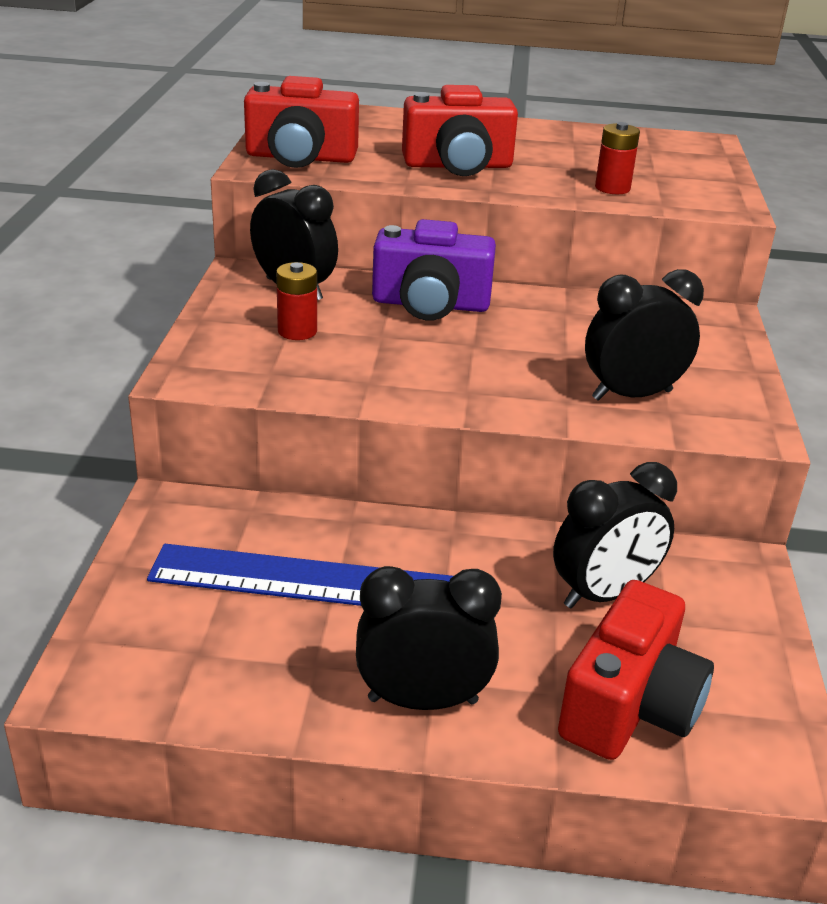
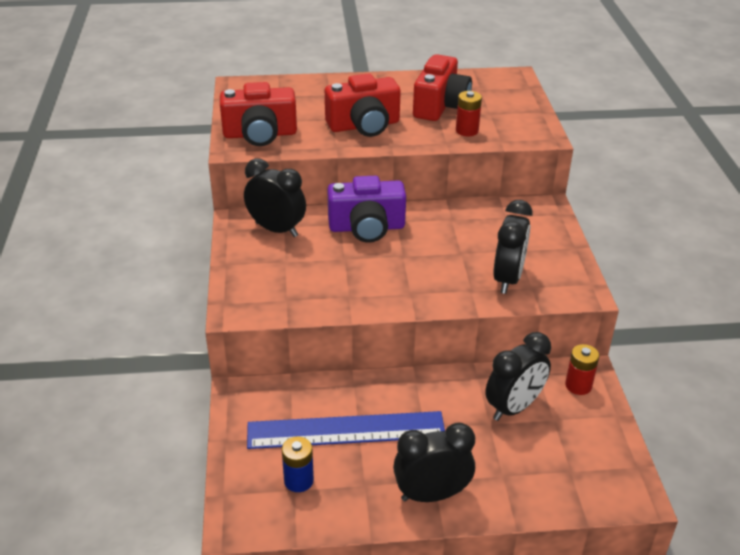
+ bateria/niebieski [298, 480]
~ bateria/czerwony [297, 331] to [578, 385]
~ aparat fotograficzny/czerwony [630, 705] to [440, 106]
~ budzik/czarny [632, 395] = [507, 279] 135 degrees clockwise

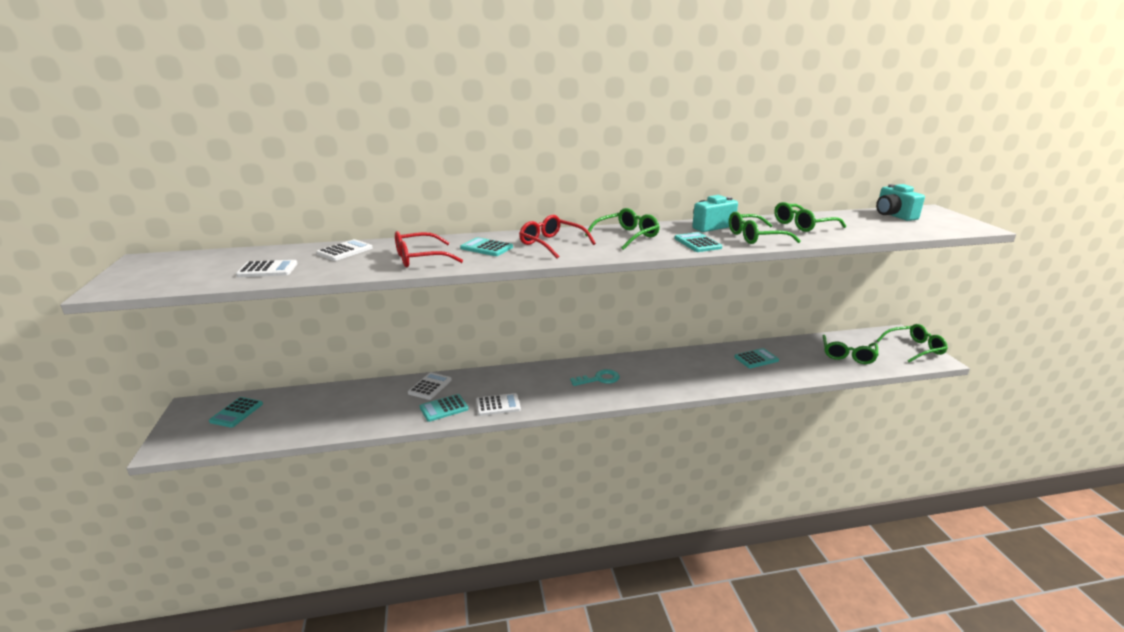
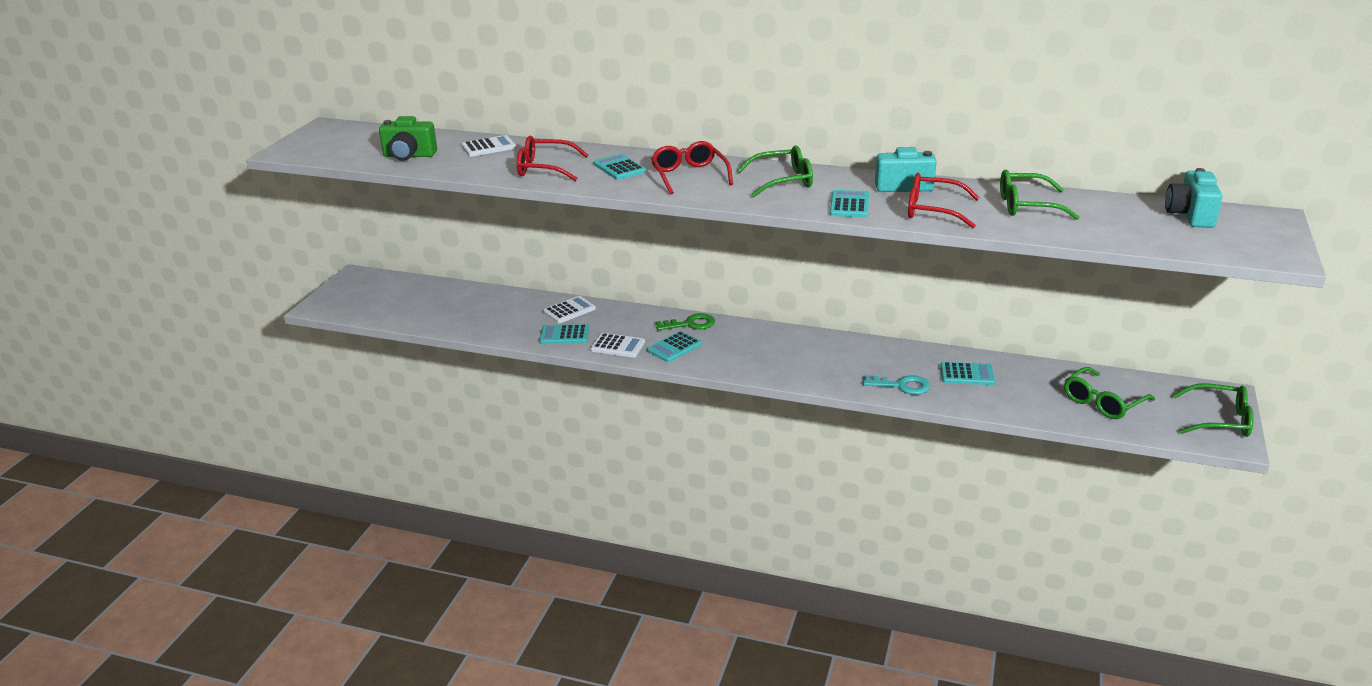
+ klucz/zielony [690, 324]
~ kalkulator/turkusowy [236, 413] to [674, 347]
~ klucz/turkusowy [599, 379] to [902, 386]
~ kalkulator/biały [267, 270] to aparat fotograficzny/zielony [409, 156]
~ okulary/zielony [755, 237] to okulary/czerwony [933, 210]

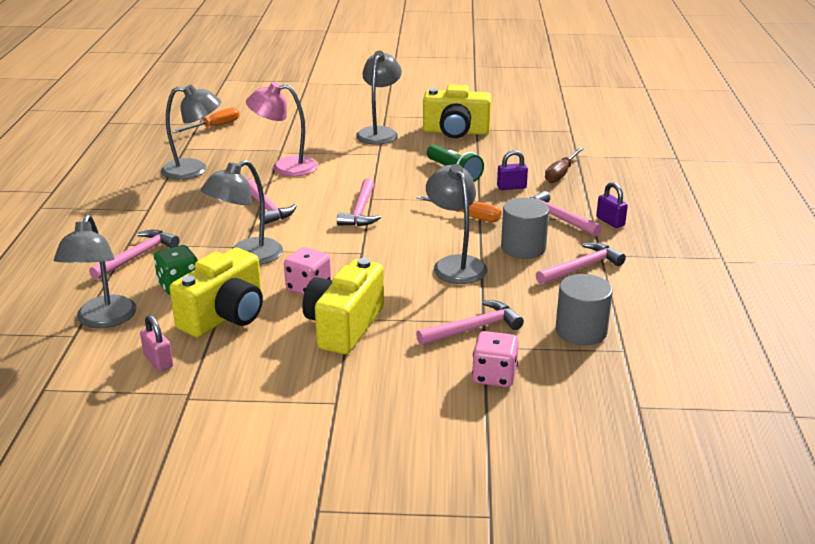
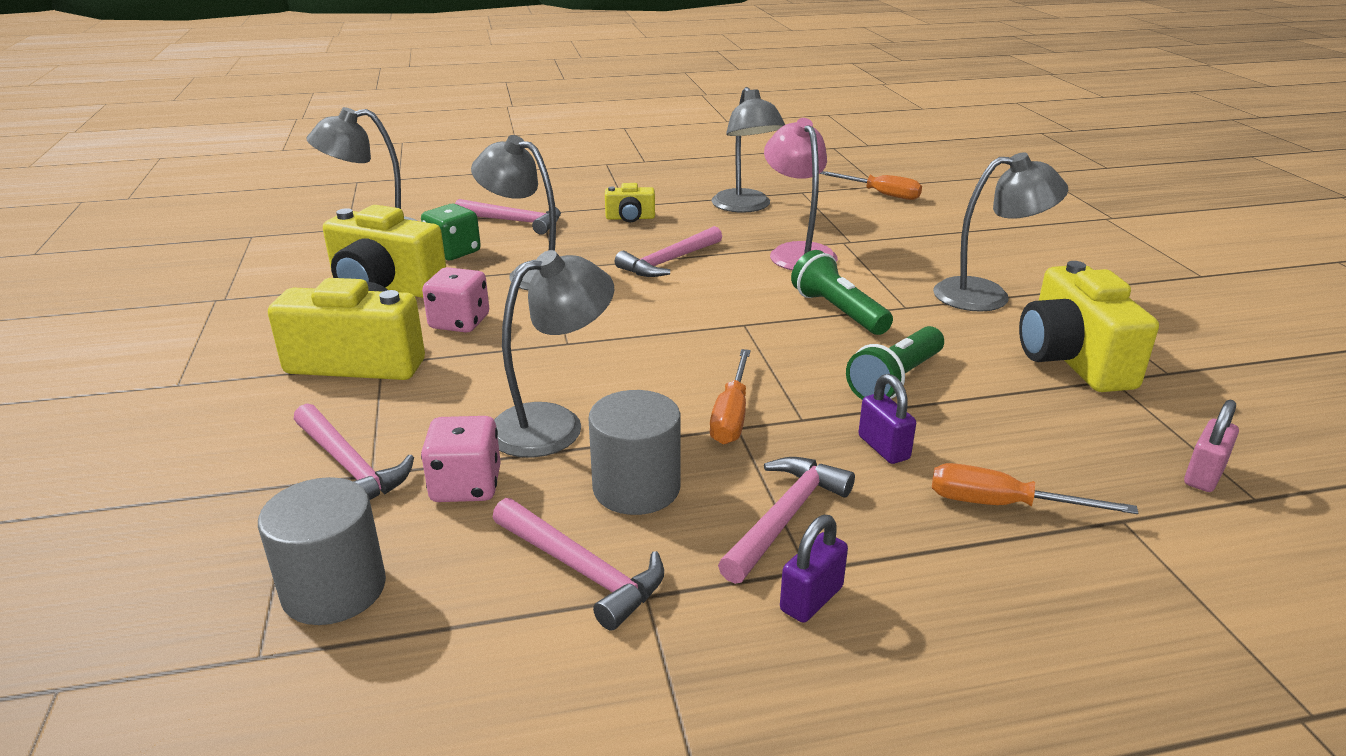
- młotek/różowy [361, 211]
+ aparat fotograficzny/żółty [630, 218]
+ latarka/zielony [838, 311]
~ kłódka/różowy [158, 361] to [1204, 475]
~ kostka do gry/różowy [494, 376] to [466, 486]
~ śrubokręt/brązowy [561, 174] to śrubokręt/pomarańczowy [1002, 505]

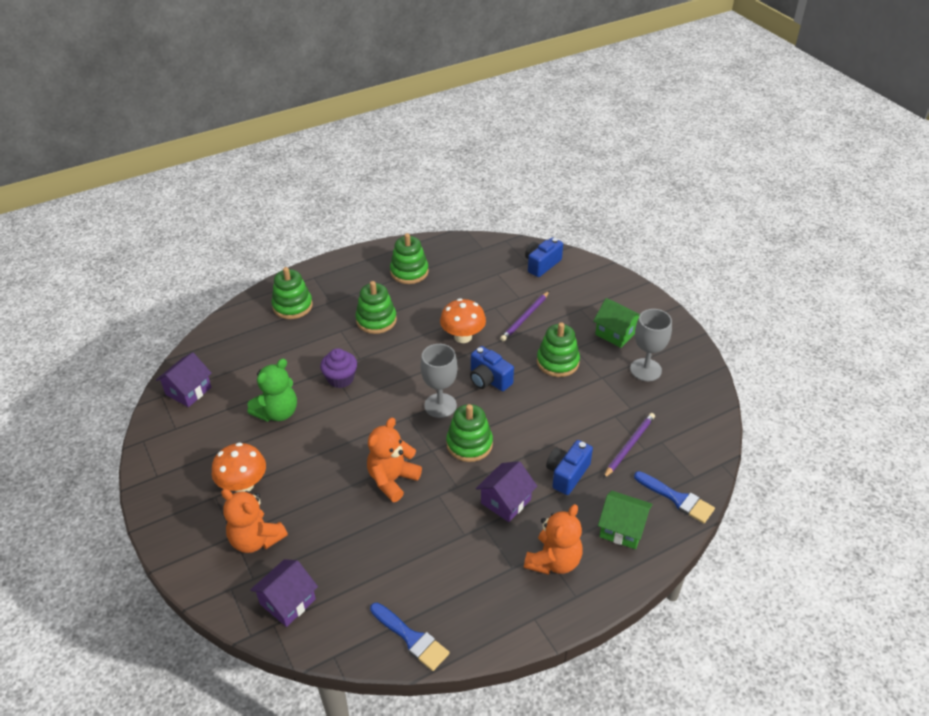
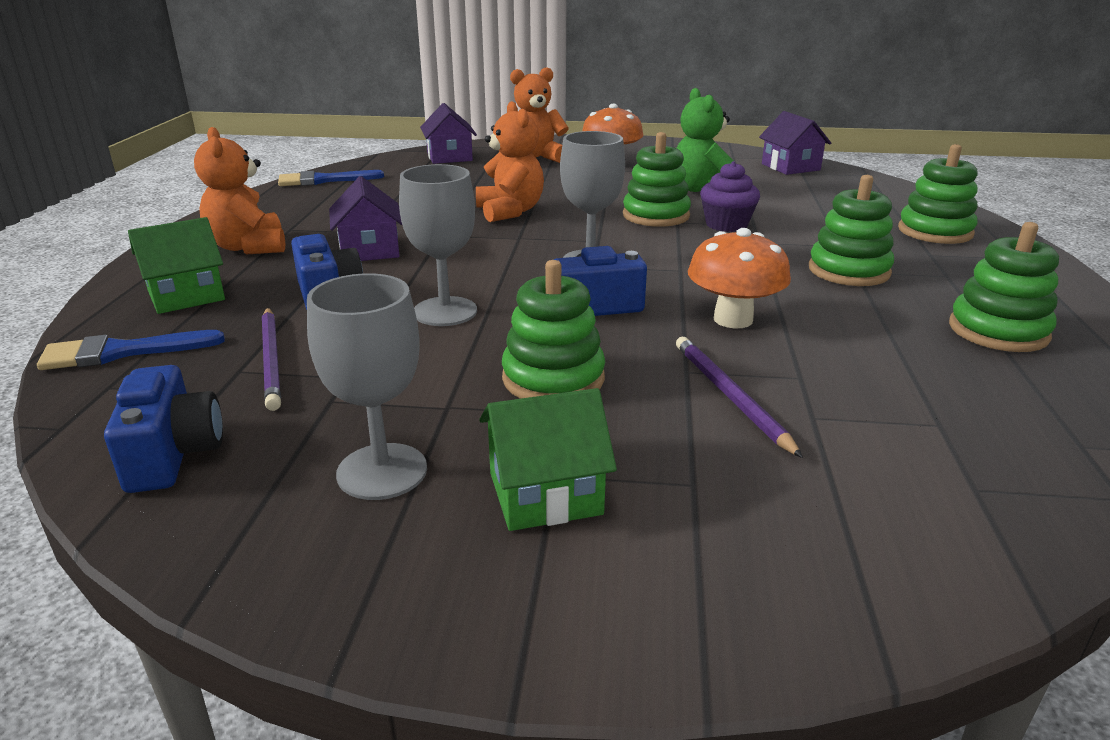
+ kielich/szary [445, 311]
~ zabawka nakładanka/zielony [469, 444] to [656, 215]
~ aparat fotograficzny/niebieski [542, 264] to [173, 454]

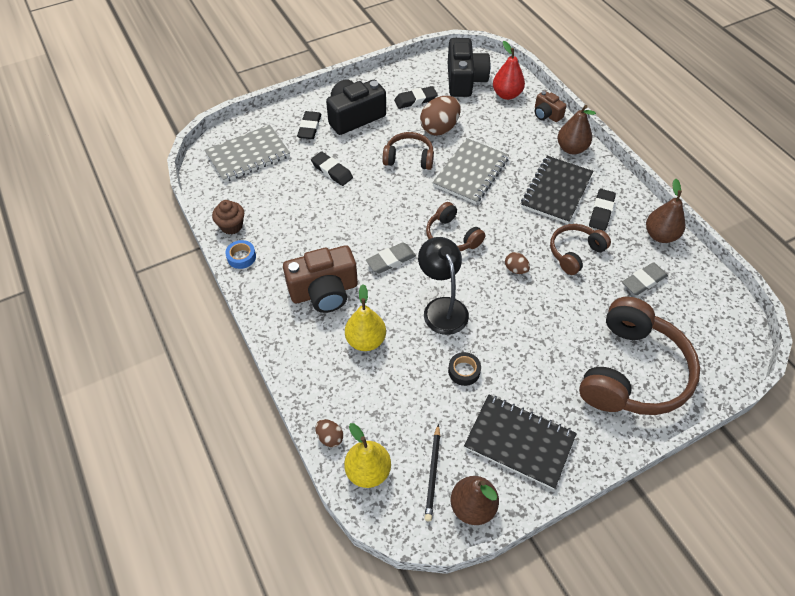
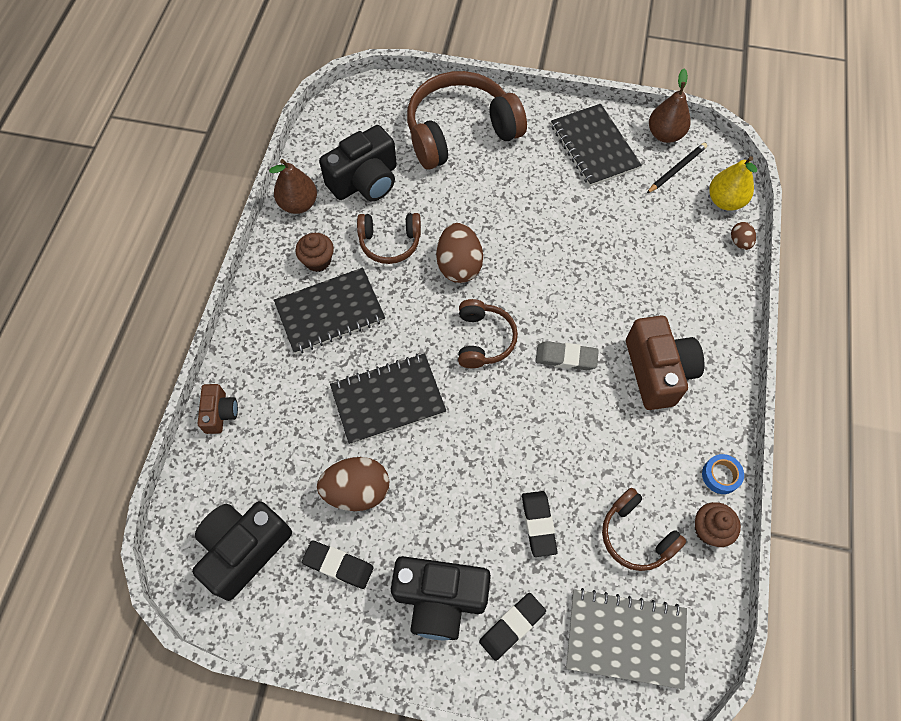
- gruszka/żółty [366, 340]
- lampka/czarny [442, 307]
- taśma klejąca/czarny [464, 371]
- gruszka/czerwony [507, 94]
- gruszka/brązowy [571, 148]
~ słuchawki/brązowy [409, 158] to [636, 535]
~ gumka do mazania/czarny [601, 212] to muffinka/brązowy [318, 261]
~ gumka do mazania/szary [643, 281] to aparat fotograficzny/czarny [365, 181]
~ zeszyt/szary [470, 172] to zeszyt/czarny [388, 400]
~ aparat fotograficzny/brązowy [324, 291] = [657, 371] 60 degrees clockwise
~ jajko/brązowy [515, 269] = [459, 265] x1.99

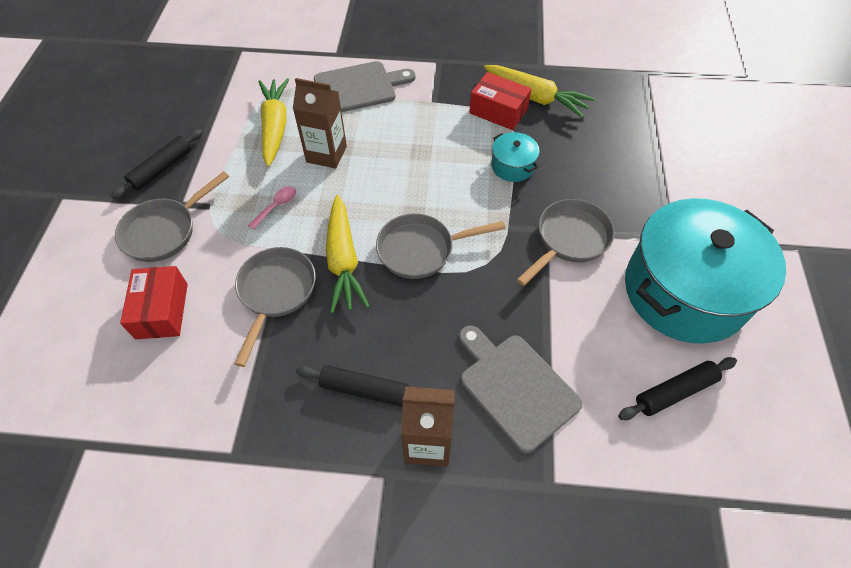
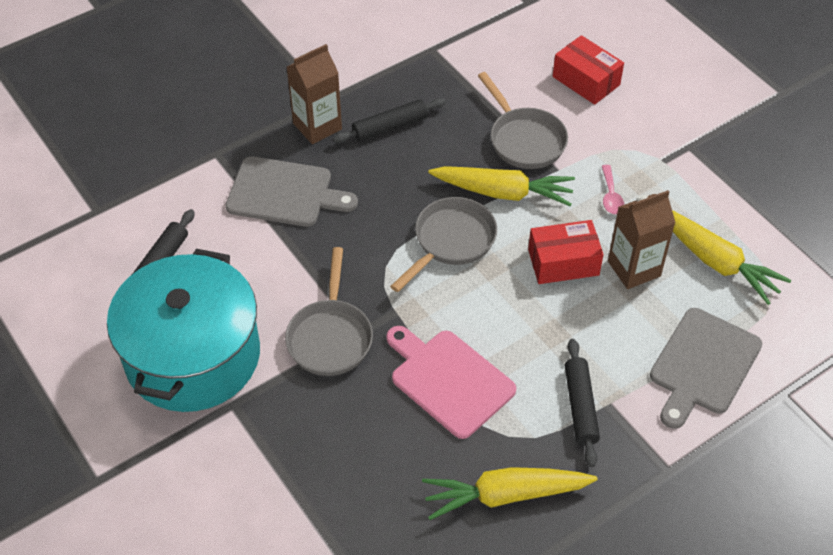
- patelnia/szary [164, 231]
~ wałek do ciasta/czarny [162, 169] to [580, 406]
~ pudełko/czerwony [498, 111] to [563, 262]
~ garnek/turkusowy [512, 166] to deska do krojenia/różowy [448, 380]
~ marchewka/żółty [343, 260] = [503, 192] 150 degrees clockwise

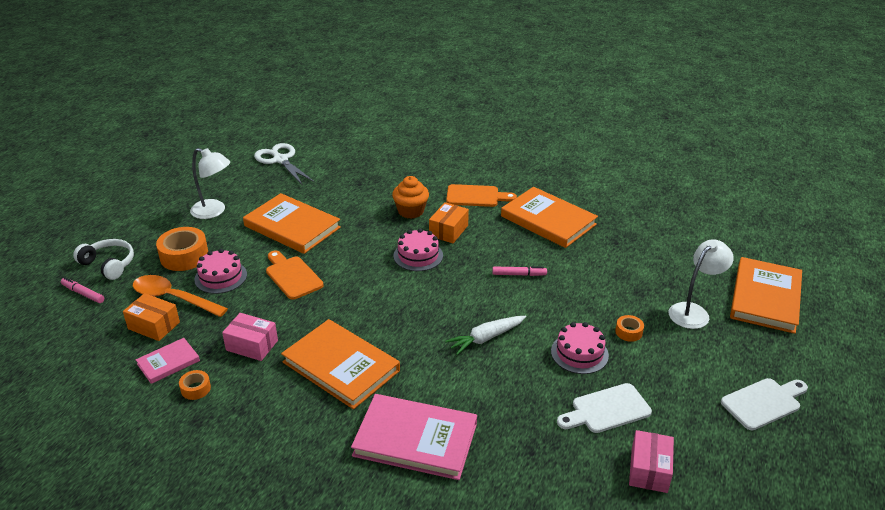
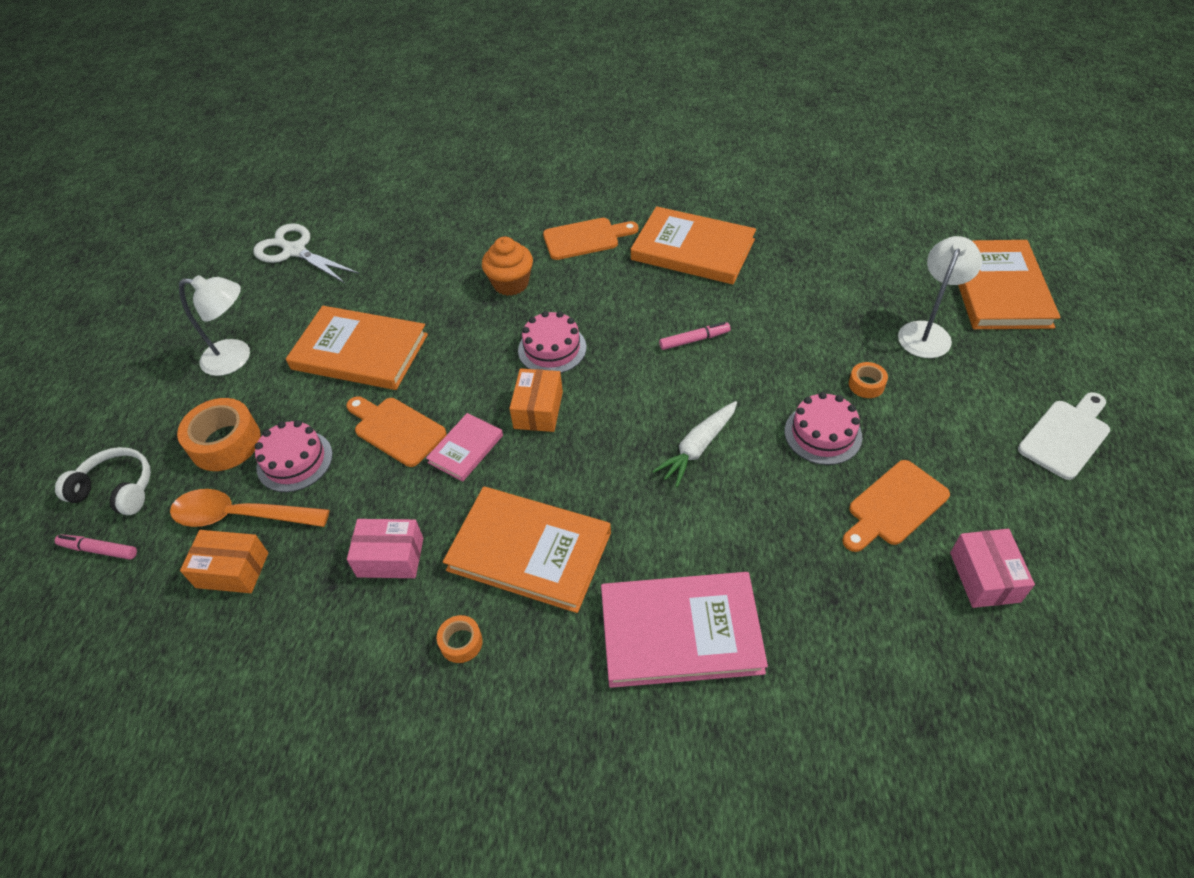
~ książka/różowy [168, 362] to [466, 449]
~ taśma klejąca/pomarańczowy [196, 389] to [461, 642]
~ pudełko/pomarańczowy [448, 231] to [538, 410]
~ deska do krojenia/biały [607, 409] to deska do krojenia/pomarańczowy [894, 506]

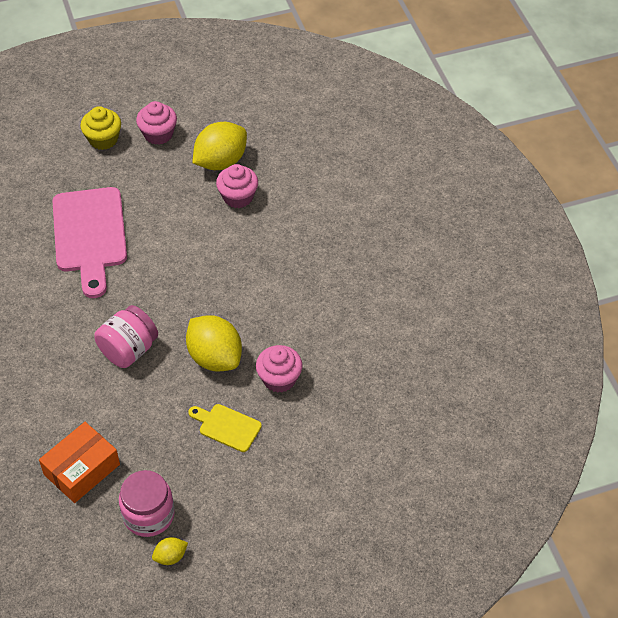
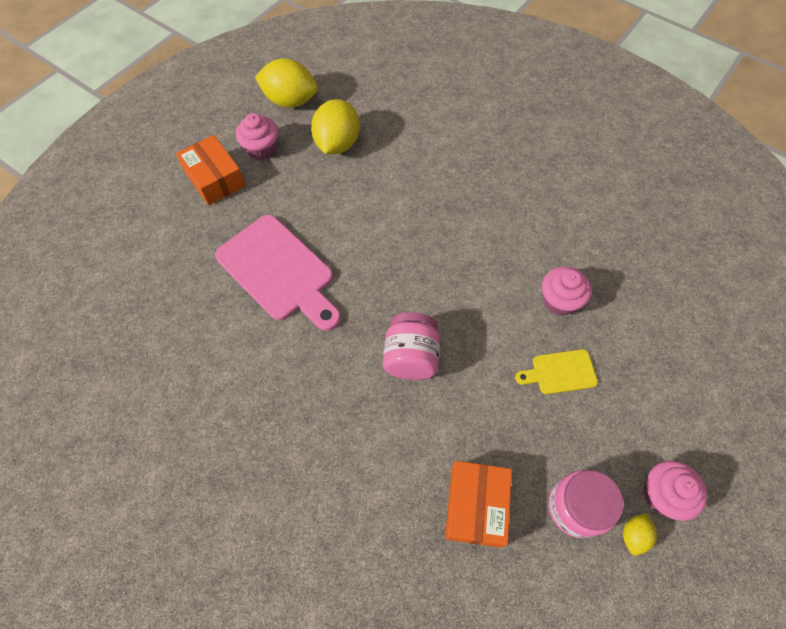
~ cytryna/żółty [215, 357] to [290, 101]
~ muffinka/różowy [238, 197] to [663, 494]
~ muffinka/żółty [103, 139] to pudełko/pomarańczowy [215, 178]

